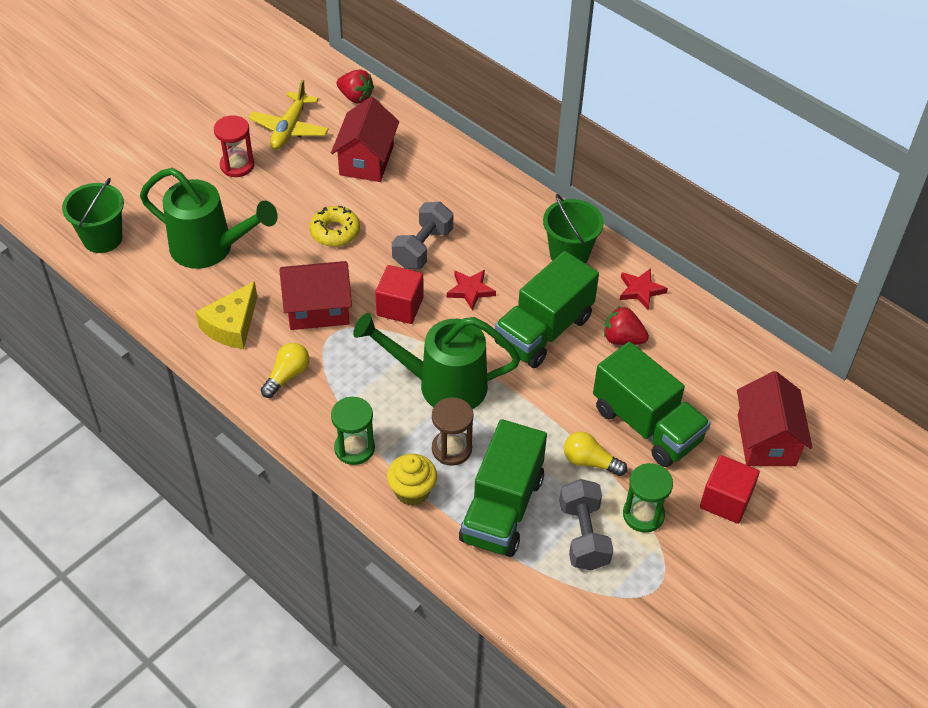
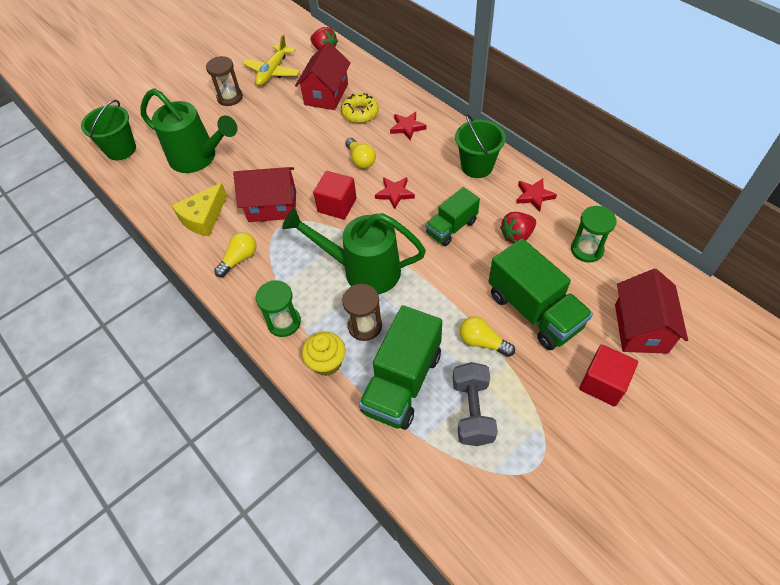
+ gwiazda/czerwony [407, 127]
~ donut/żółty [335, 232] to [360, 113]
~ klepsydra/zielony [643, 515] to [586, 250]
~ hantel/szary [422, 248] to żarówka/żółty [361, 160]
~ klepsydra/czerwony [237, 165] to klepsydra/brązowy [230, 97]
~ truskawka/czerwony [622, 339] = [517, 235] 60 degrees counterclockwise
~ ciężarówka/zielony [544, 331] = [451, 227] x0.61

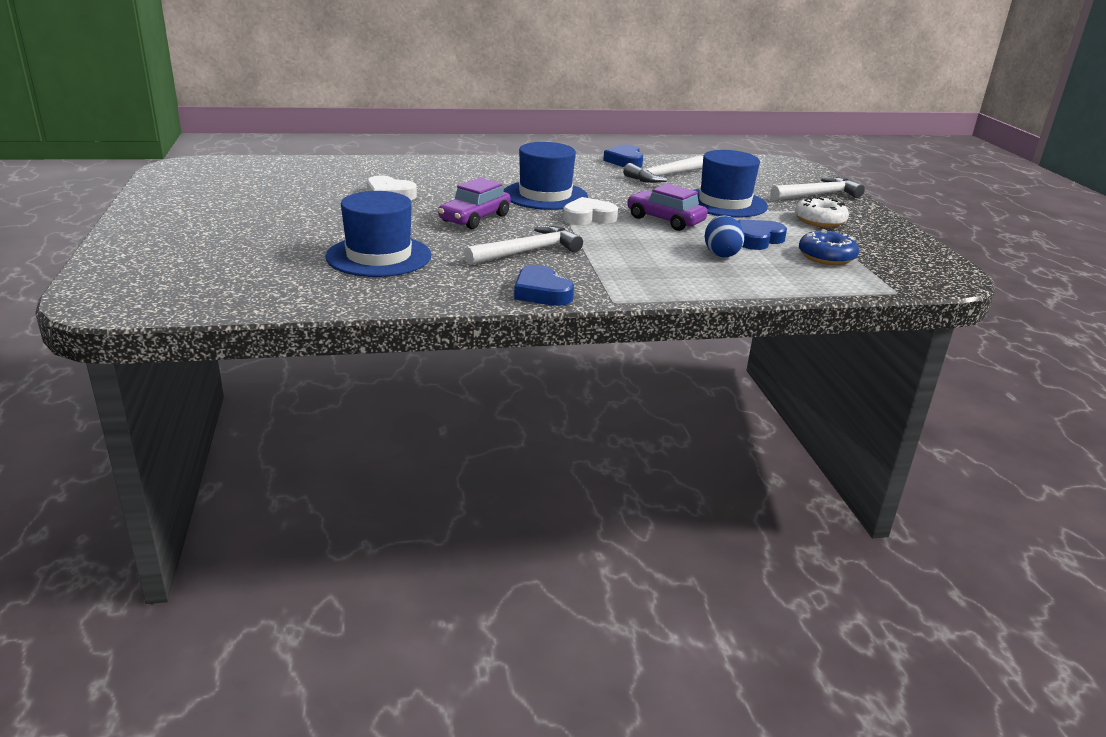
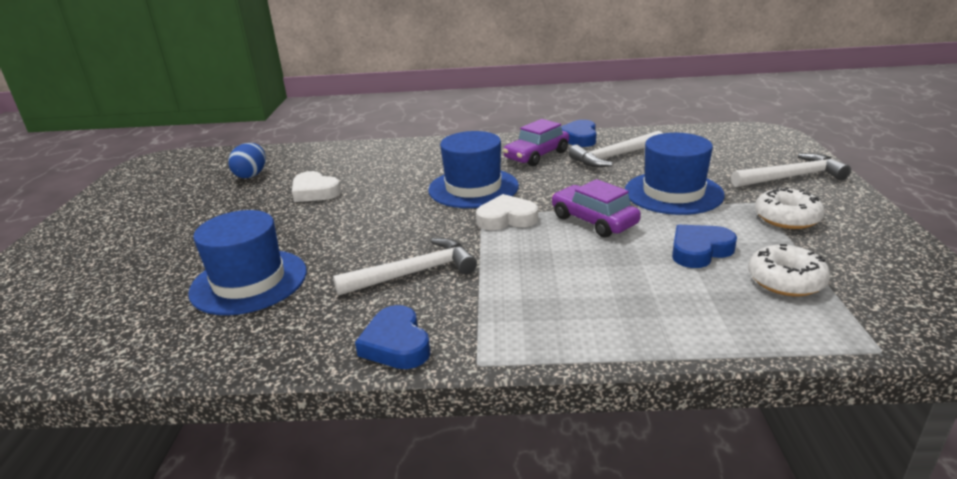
~ samochód/fioletowy [475, 218] to [536, 155]
~ jajko/niebieski [721, 254] to [251, 175]
~ donut/niebieski [826, 257] to donut/biały [785, 280]

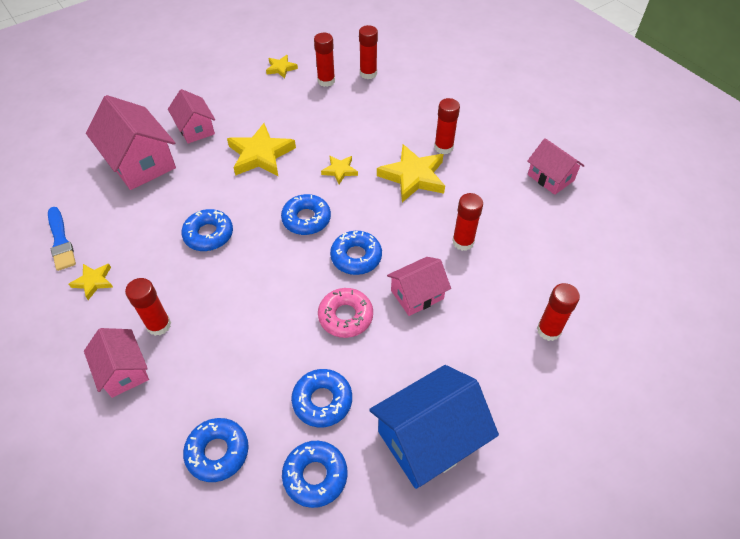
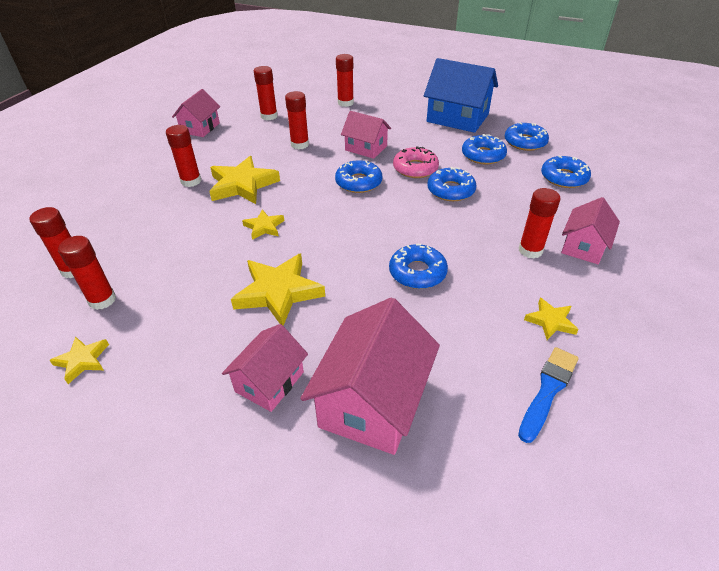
+ klej w sztyfcie/czerwony [269, 116]
~ donut/niebieski [306, 219] to [450, 190]

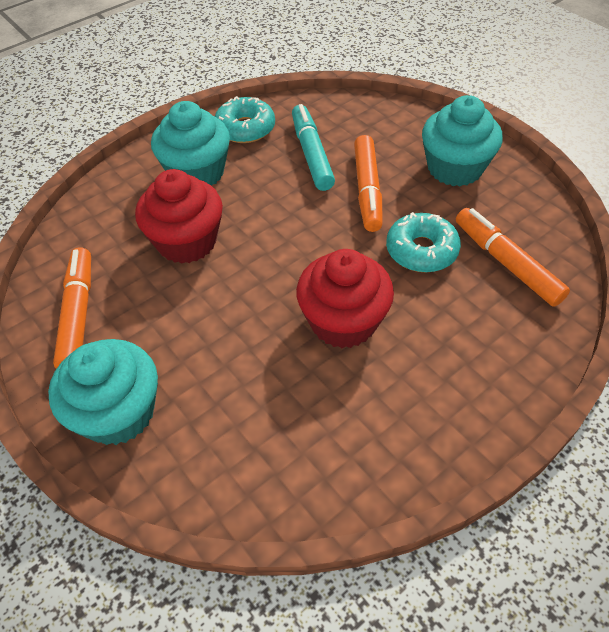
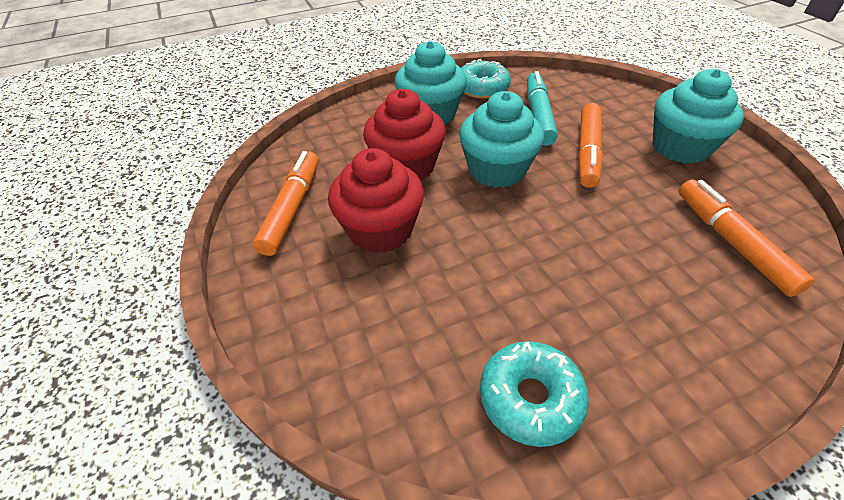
~ muffinka/turkusowy [118, 412] to [497, 170]
~ muffinka/czerwony [343, 321] to [380, 230]
~ donut/turkusowy [421, 250] to [530, 398]

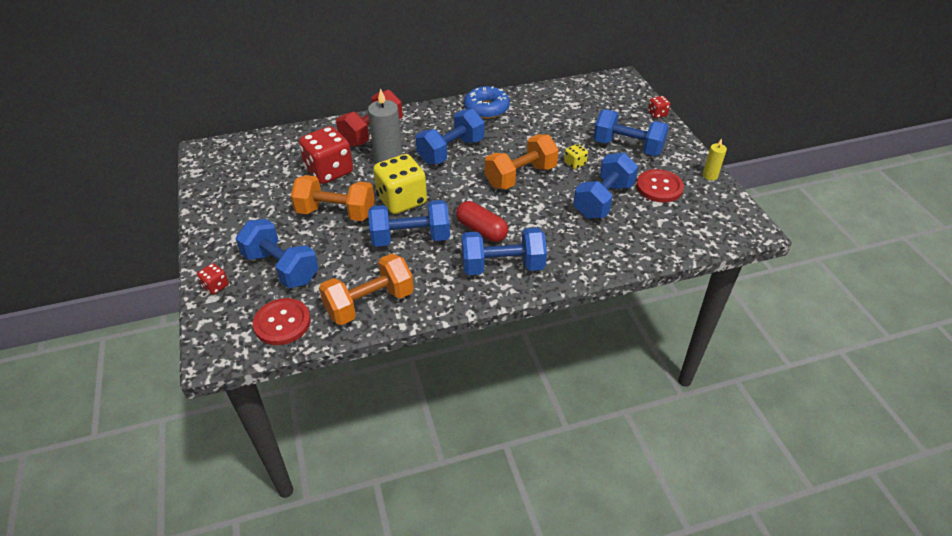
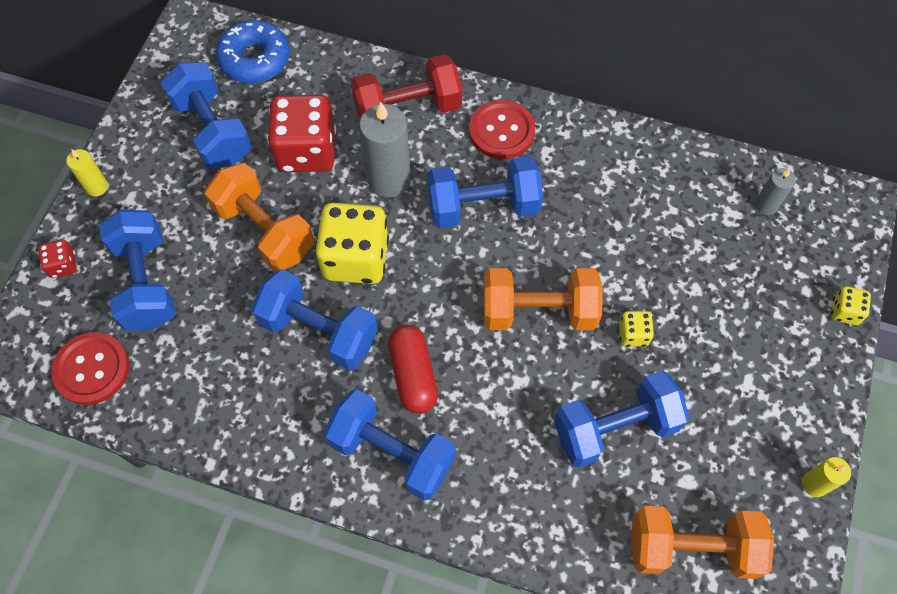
+ świeca/żółty [97, 187]
+ świeca/szary [766, 205]
~ hantel/pomarańczowy [369, 303] to [691, 548]
~ donut/niebieski [486, 108] to [255, 59]
~ hantel/niebieski [627, 147] to [212, 130]
~ guzik/czerwony [659, 187] to [501, 131]
~ kostka do gry/czerwony [657, 114] to kostka do gry/żółty [844, 311]

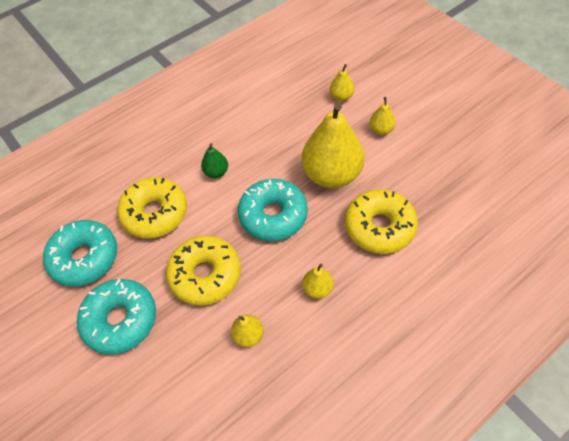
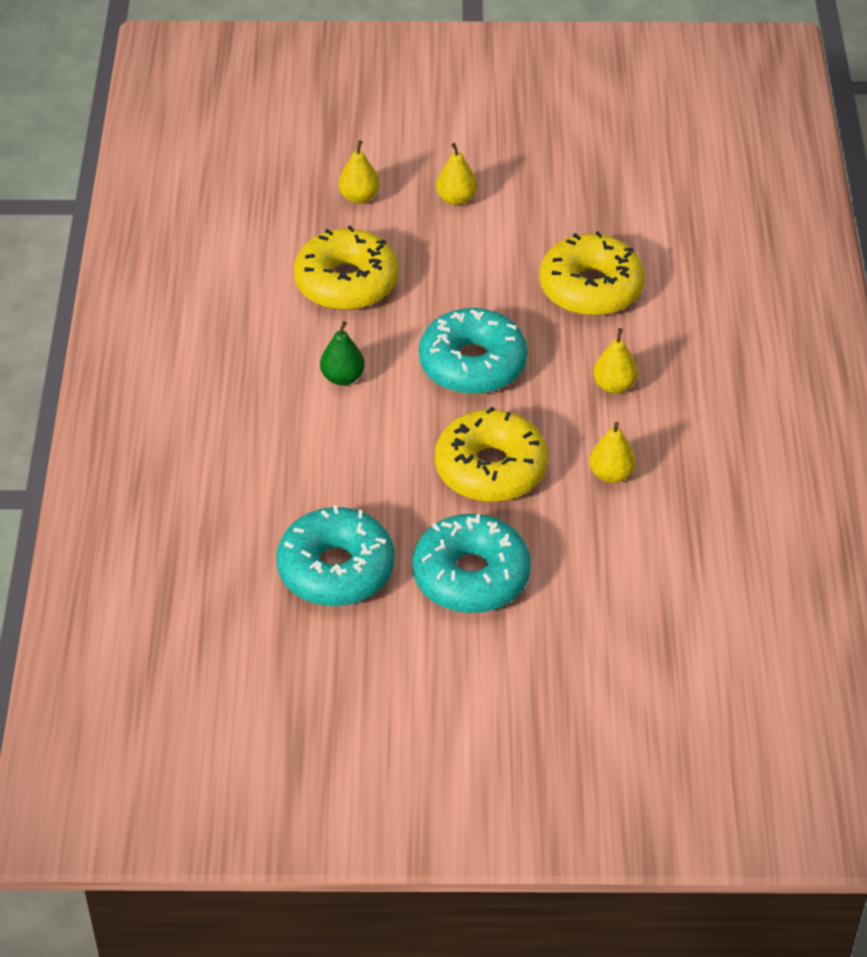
- gruszka/żółty [331, 174]
~ donut/żółty [155, 213] to [346, 282]

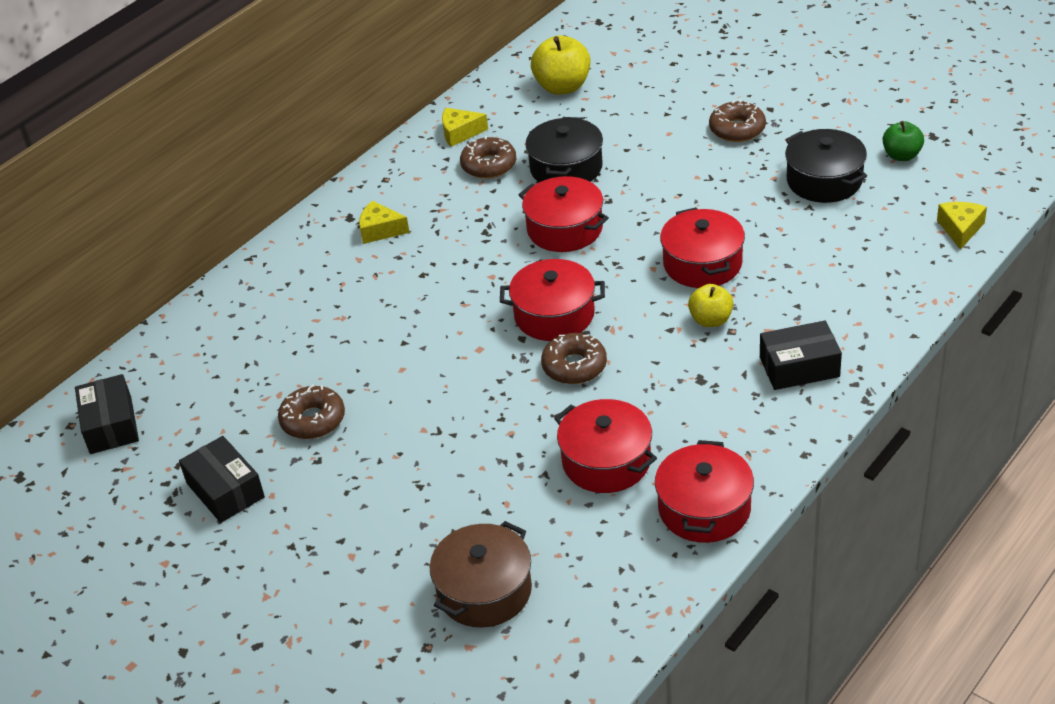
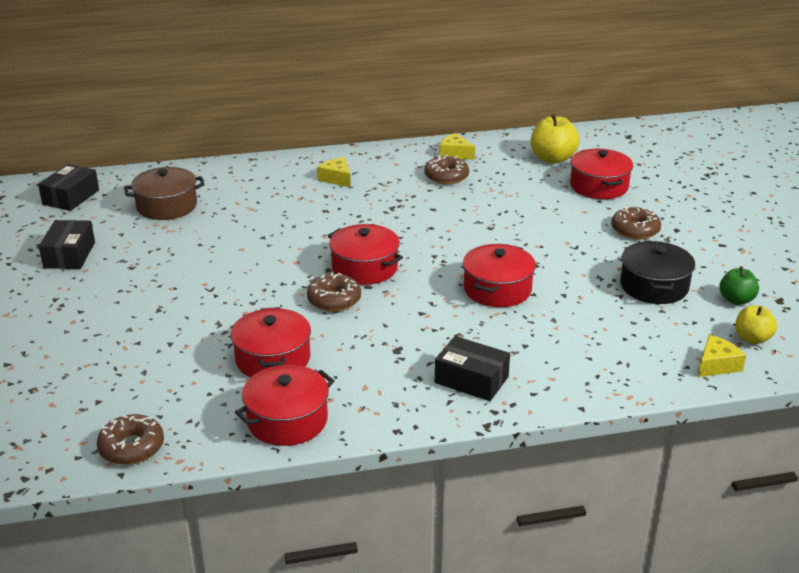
- garnek/czarny [566, 168]
~ donut/brązowy [313, 420] to [132, 447]
~ garnek/brązowy [484, 591] to [167, 206]
~ garnek/czerwony [565, 229] to [599, 186]
~ jabłko/żółty [711, 320] to [752, 338]

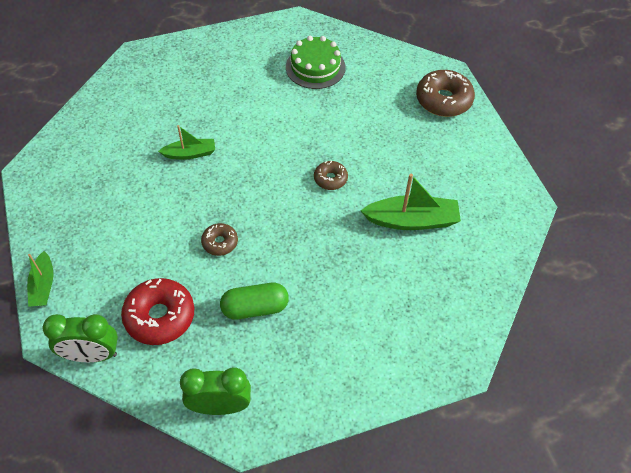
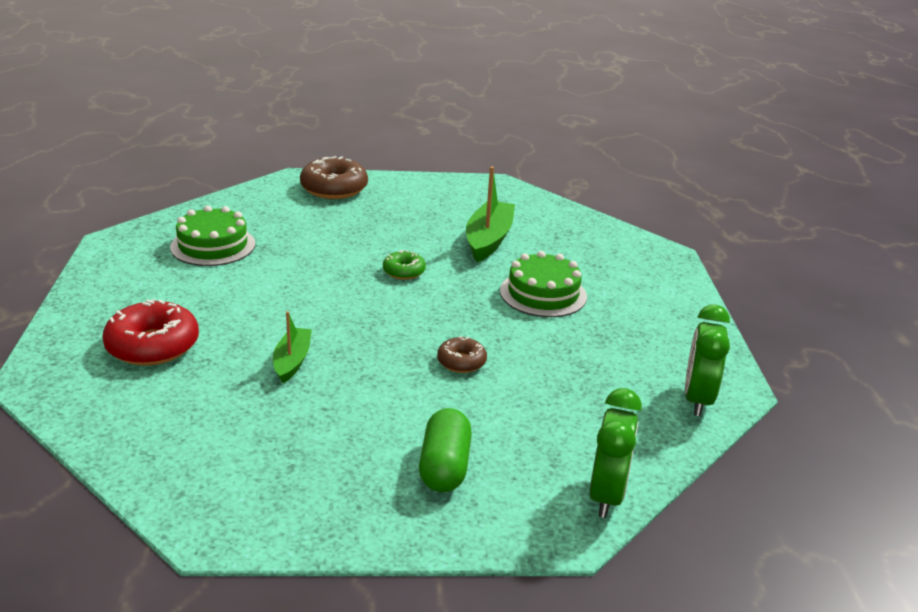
- łódka/zielony [43, 285]
+ tort/zielony [543, 294]
~ donut/czerwony [160, 316] to [153, 346]
~ kapsułka/zielony [255, 308] to [444, 467]
~ donut/brązowy [330, 179] to donut/zielony [404, 271]

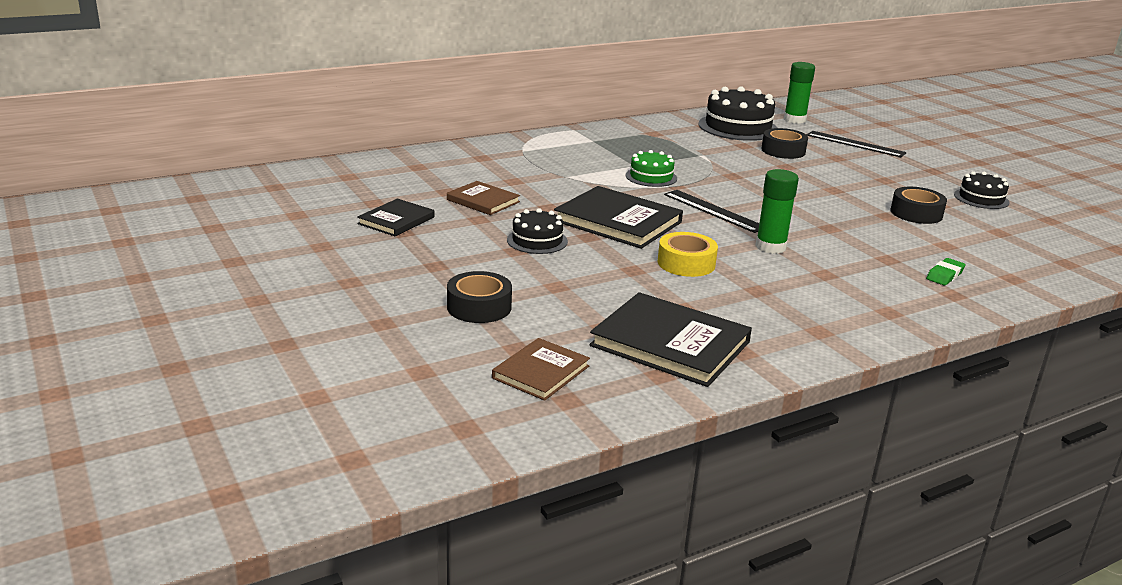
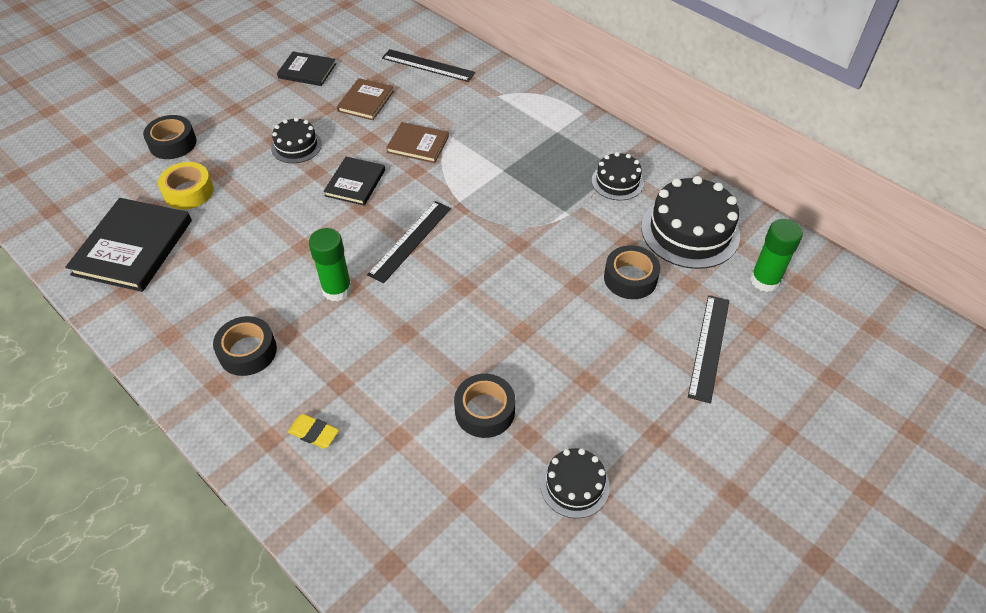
- tort/zielony [651, 177]
+ taśma klejąca/czarny [248, 351]
+ linijka/czarny [428, 65]
+ tort/czarny [617, 181]
~ książka/brązowy [541, 372] to [418, 144]
~ taśma klejąca/żółty [686, 263] to [188, 192]
~ gumka do mazania/zielony [945, 275] to gumka do mazania/żółty [314, 433]
~ książka/czarny [618, 221] = [355, 183] x0.58

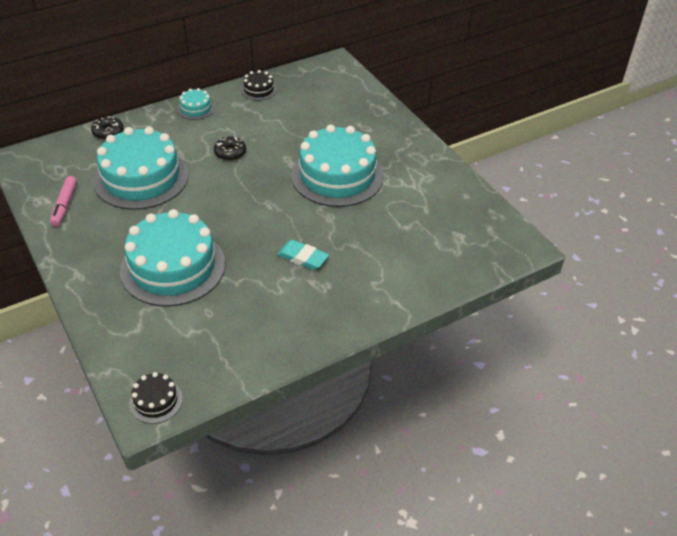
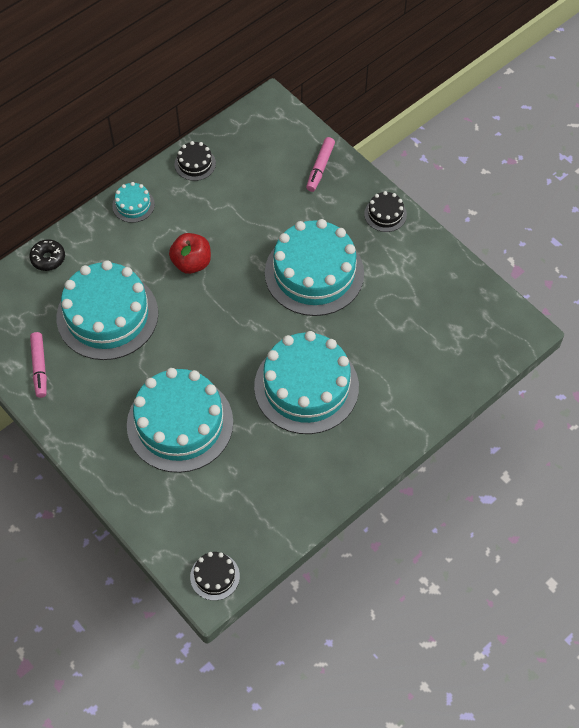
+ flamaster/różowy [320, 168]
+ tort/czarny [385, 214]
~ donut/czarny [230, 153] to jabłko/czerwony [191, 263]
~ gumka do mazania/turkusowy [302, 257] to tort/turkusowy [306, 386]

